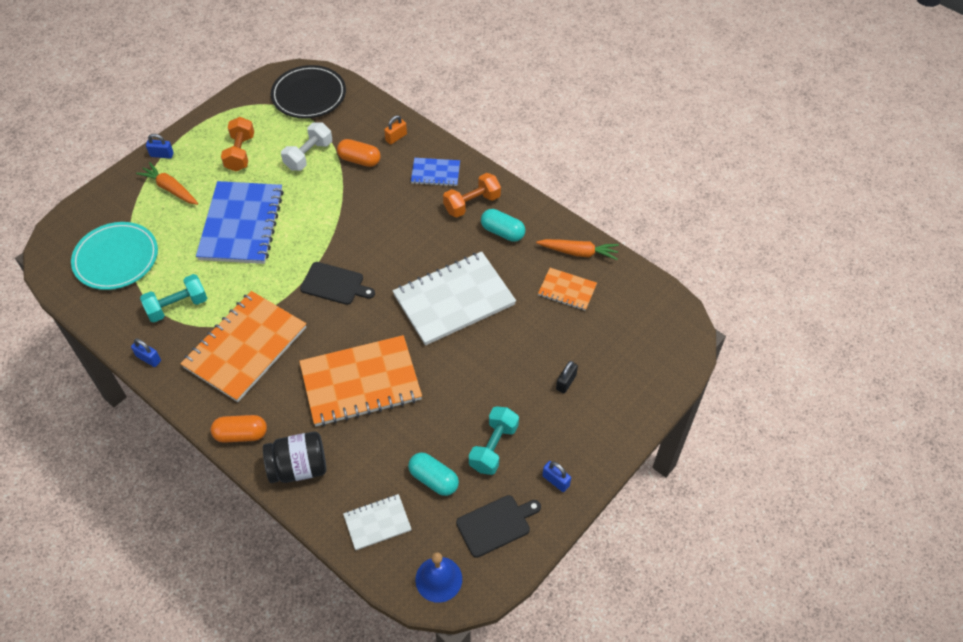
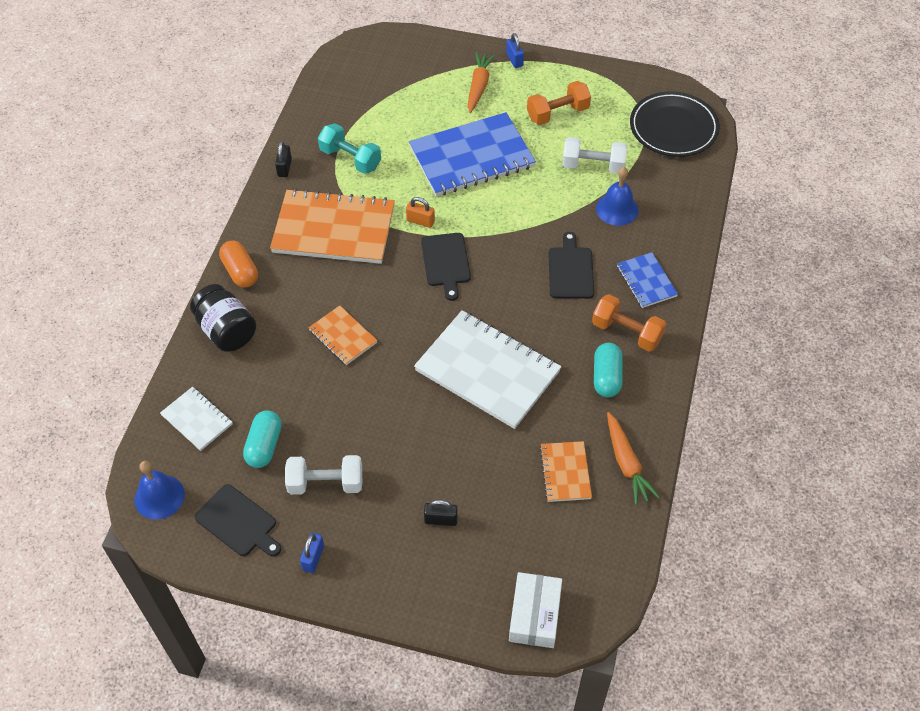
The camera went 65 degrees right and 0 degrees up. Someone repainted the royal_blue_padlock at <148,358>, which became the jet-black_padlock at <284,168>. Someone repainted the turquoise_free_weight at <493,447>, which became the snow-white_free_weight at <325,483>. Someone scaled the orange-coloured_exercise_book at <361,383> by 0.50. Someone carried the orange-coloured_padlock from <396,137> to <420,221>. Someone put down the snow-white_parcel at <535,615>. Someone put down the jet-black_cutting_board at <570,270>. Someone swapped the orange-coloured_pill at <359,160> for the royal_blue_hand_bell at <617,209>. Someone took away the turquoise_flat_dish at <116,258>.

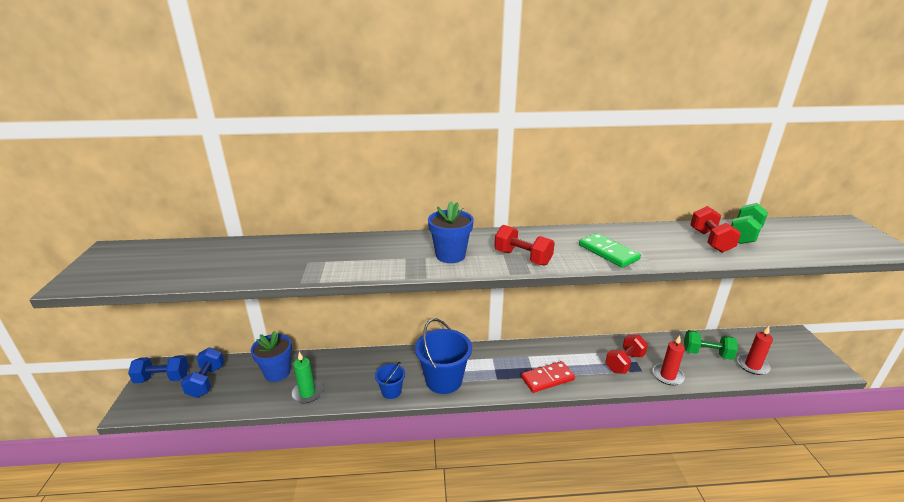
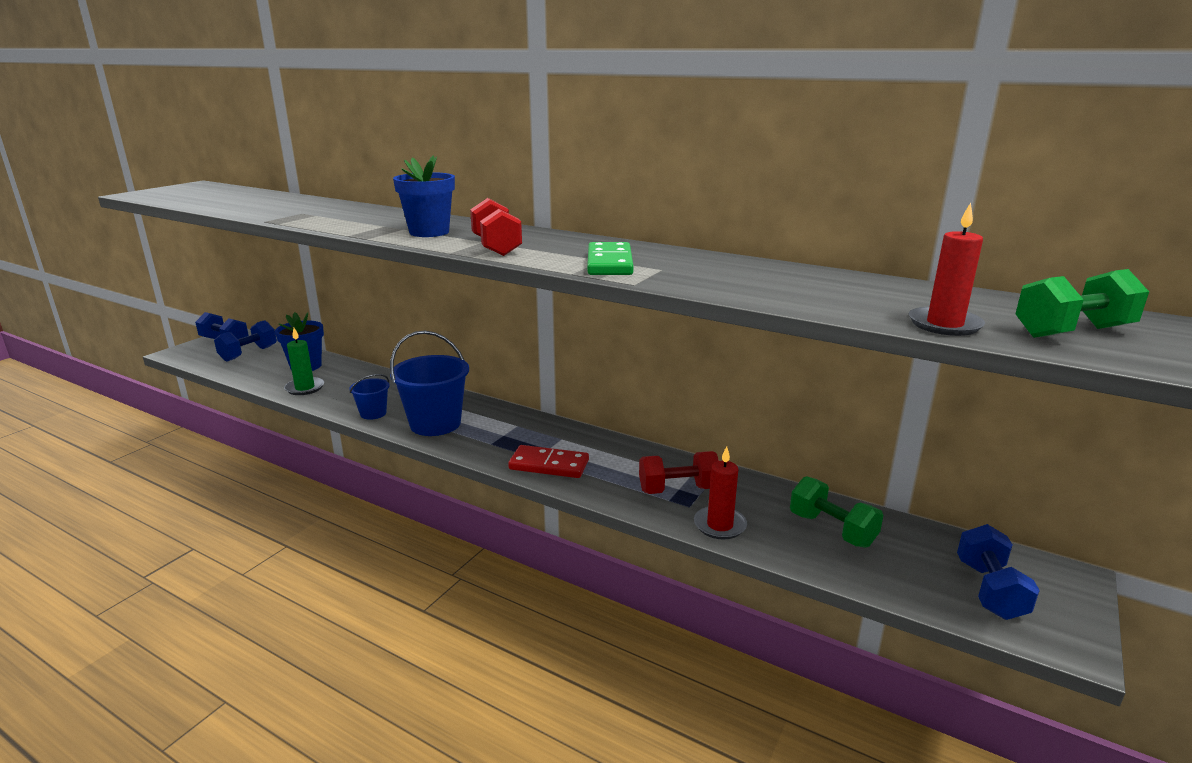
The camera went 35 degrees right and 5 degrees down. Someone carried the crimson_pillar_candle from <752,366> to <944,324>. Someone put down the royal_blue_free_weight at <989,590>. Someone carried the green_free_weight from <744,235> to <1072,332>. Someone took away the crimson_free_weight at <710,241>.

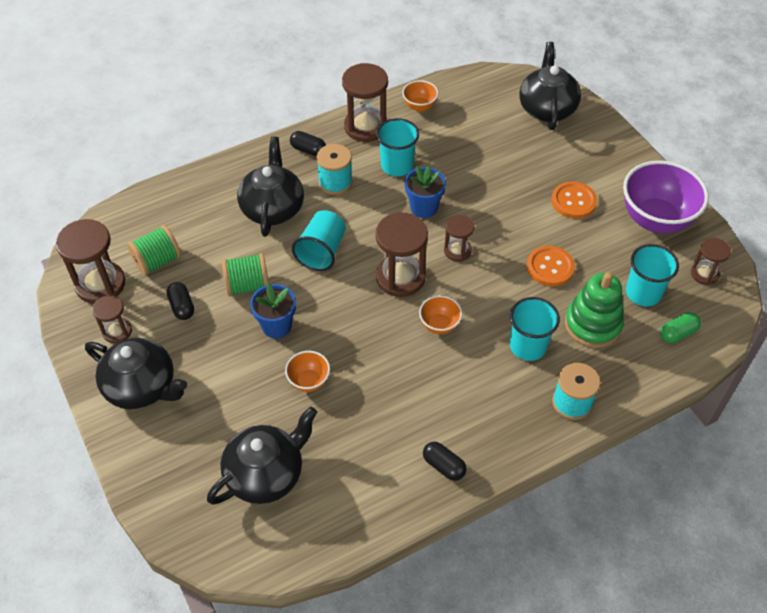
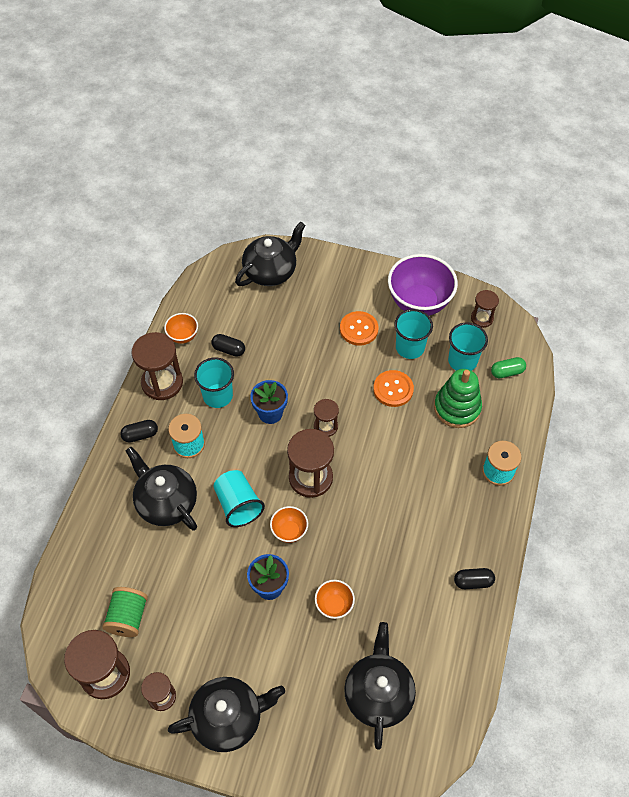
The camera went 45 degrees left and 5 degrees up. Someone carried the jet-black_pill from <182,307> to <229,349>. Someone rotated the jet-black_china_teapot at <547,108> by 90 degrees clockwise. Someone carried the orange-coloured_deep_dish from <439,325> to <289,531>. Someone carried the turquoise_cup from <528,346> to <410,347>. Someone rotated the green_pill at <677,333> by 60 degrees clockwise. Someone took away the green_spool at <247,285>.

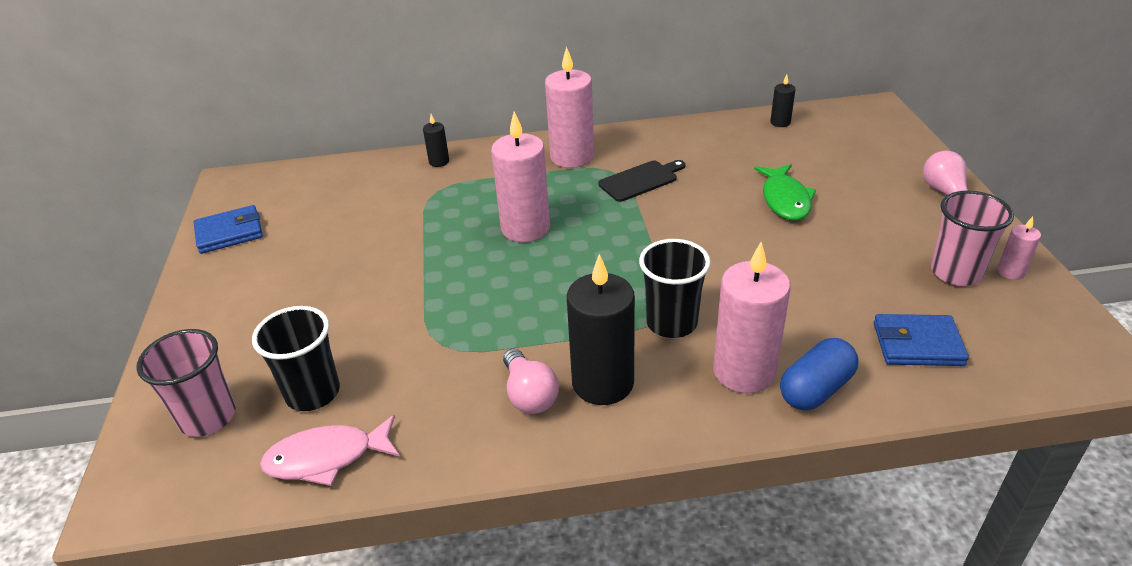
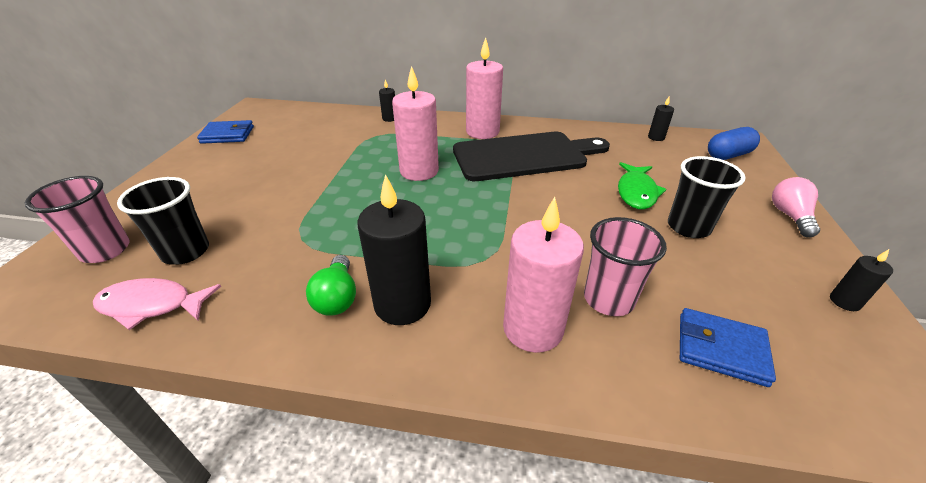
The camera went 15 degrees right and 0 degrees up. Someone repainted the pink_bulb at <529,395>, which became the green_bulb at <337,297>. Someone scaled the jet-black_cutting_board at <641,180> by 2.13. Someone carried the pink_cup from <956,272> to <608,299>. Someone carried the jet-black_cup from <671,323> to <688,227>. Someone carried the royal_blue_pill from <815,389> to <728,155>. Someone repainted the pink_pillar_candle at <1011,272>, which became the jet-black_pillar_candle at <844,301>.

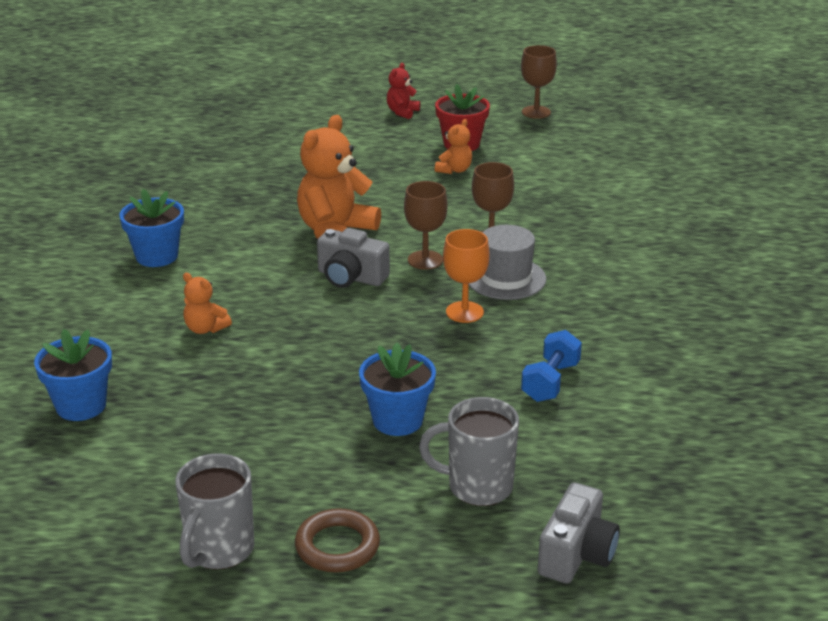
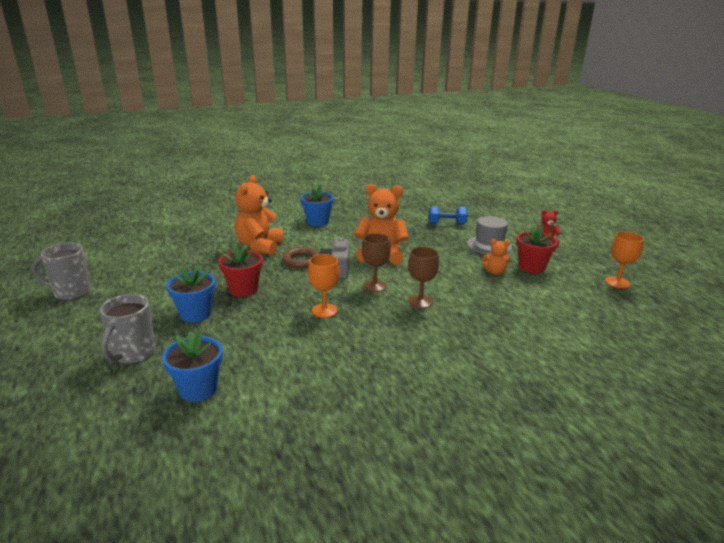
The camera went 65 degrees right and 5 degrees down. Someone rotated the gray_tea_mug at <477,487> by 150 degrees counterclockwise. Someone carried the royal_blue_plant_pot from <81,406> to <198,389>. Someone put down the crimson_plant_pot at <243,289>. Someone scaled the orange-coloured_teddy_bear at <205,328> by 2.03. Someone carried the dark_brown_ring from <337,546> to <301,260>. Someone carried the royal_blue_free_weight from <550,382> to <447,224>. Someone carried the gray_tall_hat from <505,278> to <489,245>. Someone repainted the dark_brown_wine_glass at <536,112>, which became the orange-coloured_wine_glass at <617,282>. Someone took away the gray_camera at <577,554>.

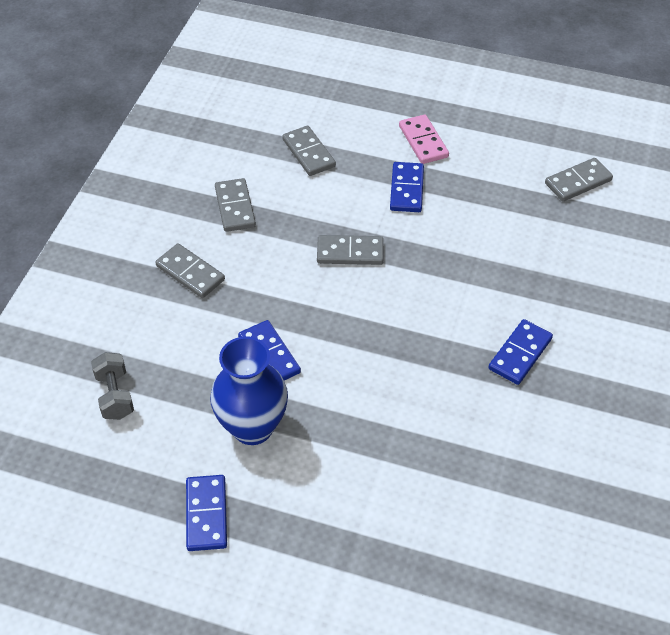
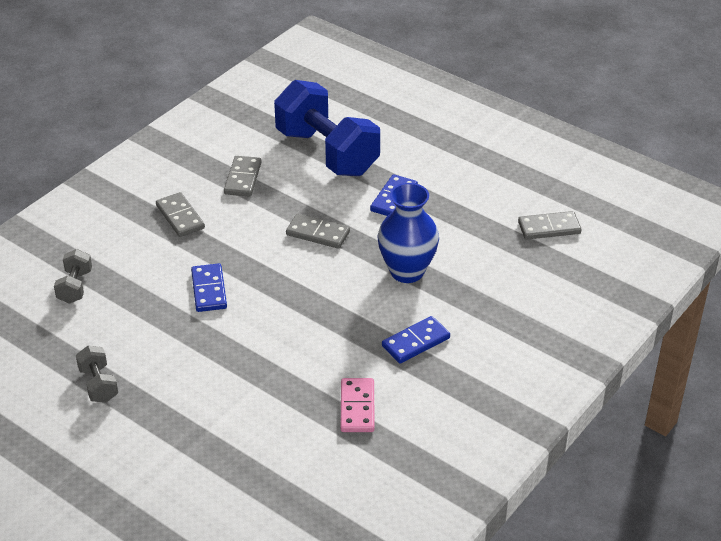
The camera went 20 degrees right and 10 degrees down. Someone swapped the royal_blue_domino_tile at <206,514> for the gray_free_weight at <98,384>. Someone swapped the gray_domino_tile at <309,153> for the royal_blue_free_weight at <327,152>. Someone carried the pink_domino_tile from <423,141> to <357,407>. Someone carried the royal_blue_tall_vase from <252,427> to <407,271>.

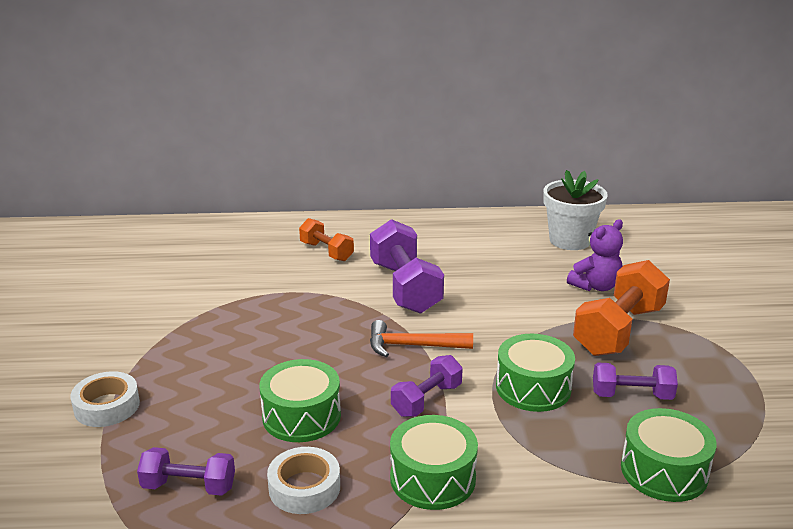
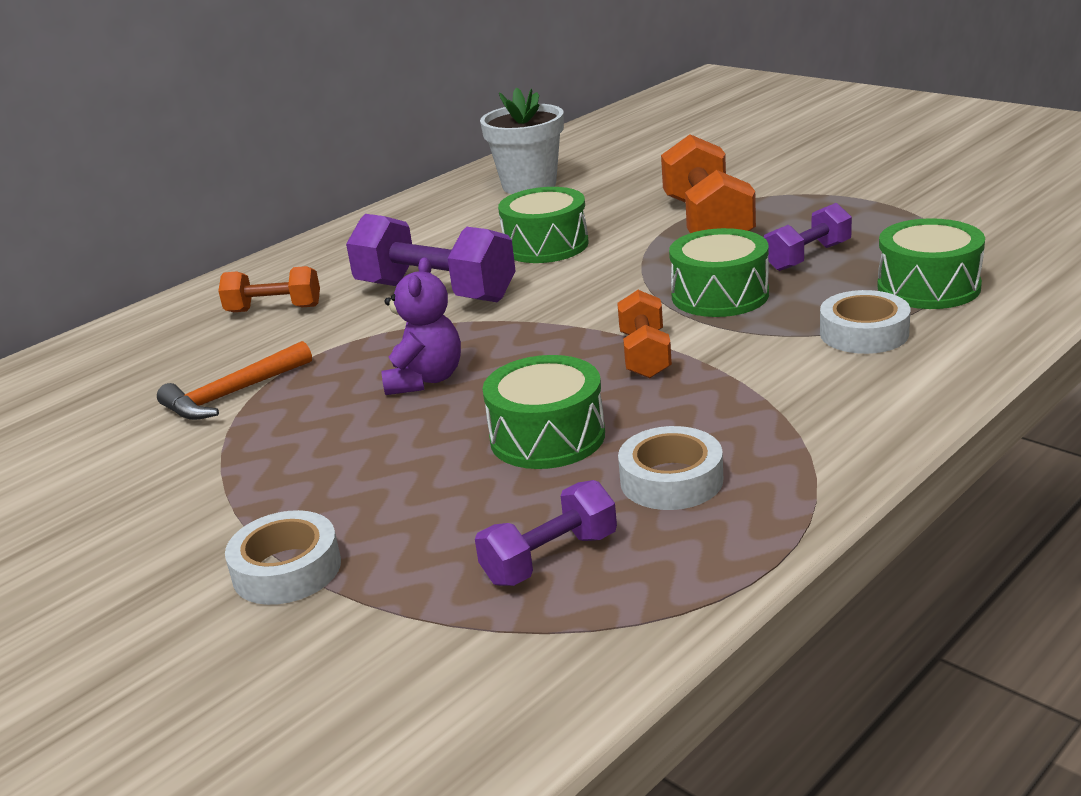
The camera went 40 degrees left and 0 degrees up. Someone carried the orange-coloured_hammer from <413,346> to <233,394>. Someone carried the purple_teddy_bear from <595,286> to <425,380>. Someone carried the green_snare_drum from <432,478> to <546,245>. Someone repainted the purple_free_weight at <426,400>, which became the orange-coloured_free_weight at <645,355>. Someone put down the snow-white_sticky_tape at <864,333>.

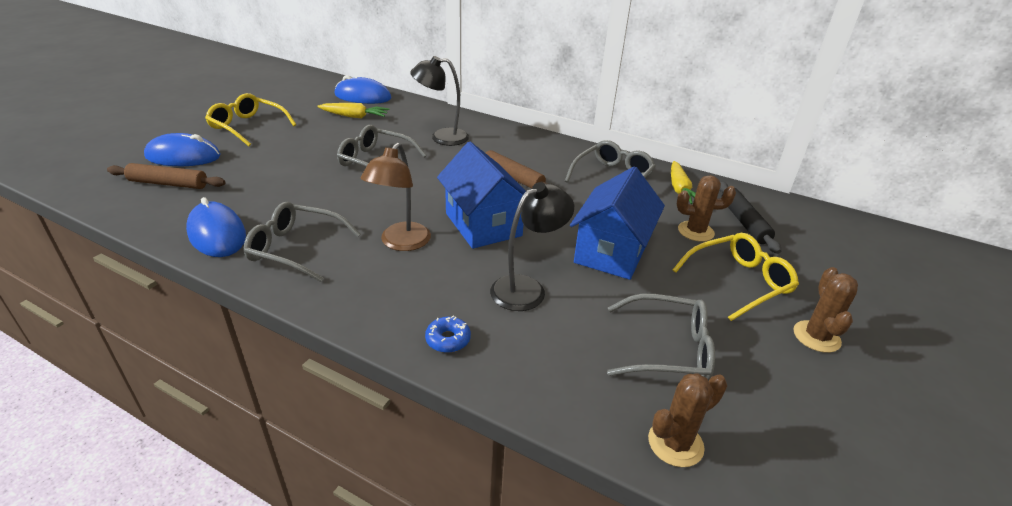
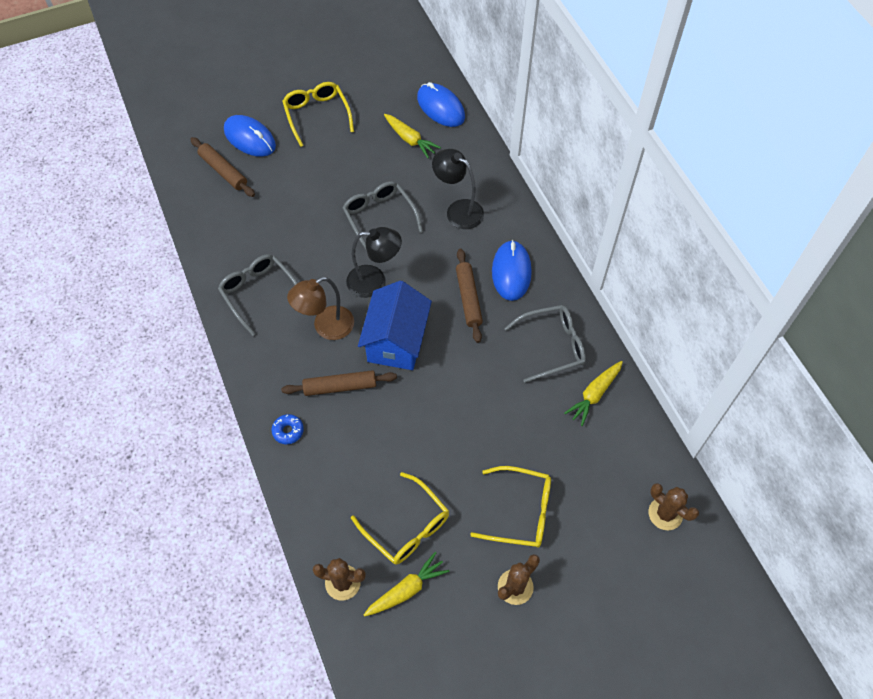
The camera went 40 degrees right and 25 degrees up. Someone put down the dark_brown_rolling_pin at <340,387>. Someone carried the jet-black_lamp from <527,288> to <374,281>. Someone repainted the gray_spectacles at <667,349>, which became the golden_spectacles at <406,526>. Someone put down the golden_carrot at <406,589>. Someone carried the royal_blue_PC_mouse from <217,234> to <511,272>. Someone carried the dark_brown_prickly_plant from <695,231> to <665,514>. Someone took away the royal_blue_house at <611,252>. Someone took away the jet-black_rolling_pin at <744,222>.

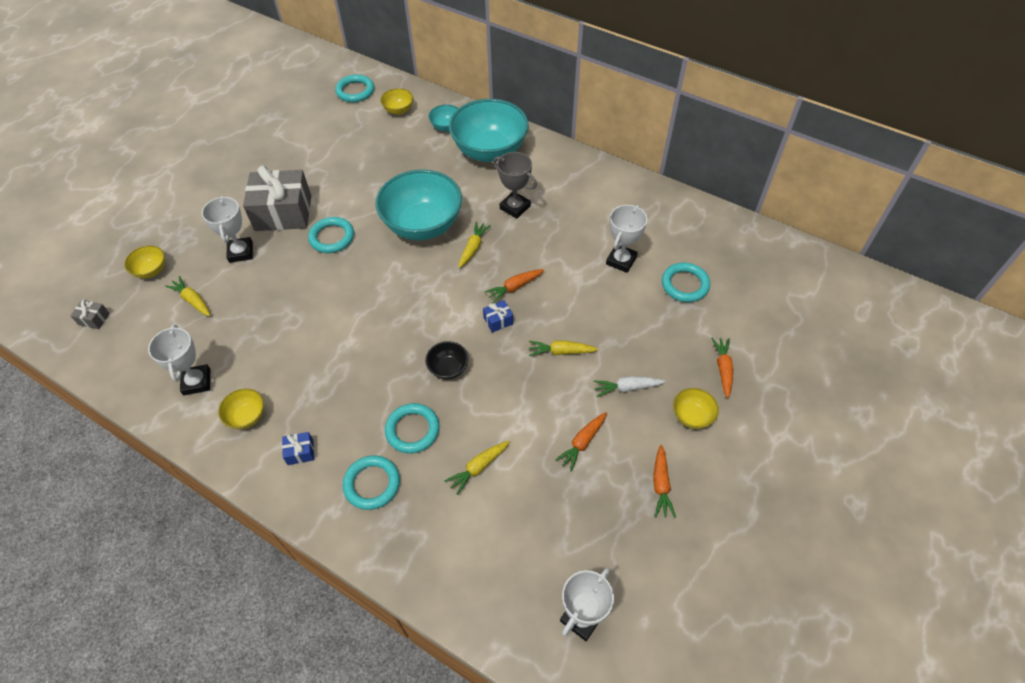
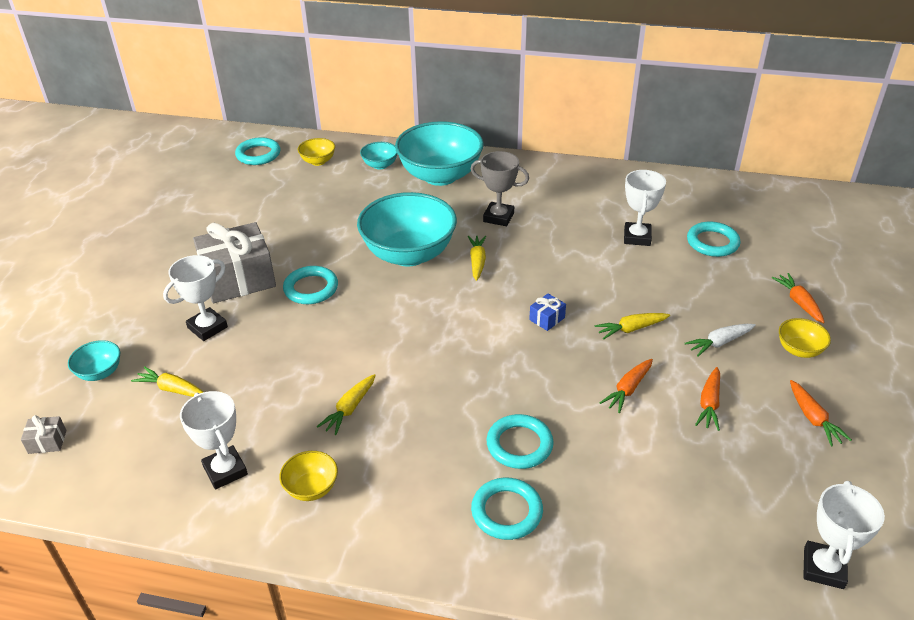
The camera went 20 degrees left and 15 degrees down. Someone repainted the golden_deep_dish at <151,270>, which became the turquoise_deep_dish at <100,373>. Someone rotated the snow-white_prize_cup at <241,252> by 75 degrees clockwise. Someone carried the golden_carrot from <478,467> to <349,409>. Someone carried the orange-coloured_carrot from <514,287> to <628,389>. Someone took away the royal_blue_gift at <300,452>. Someone took away the jet-black_deep_dish at <448,368>.

